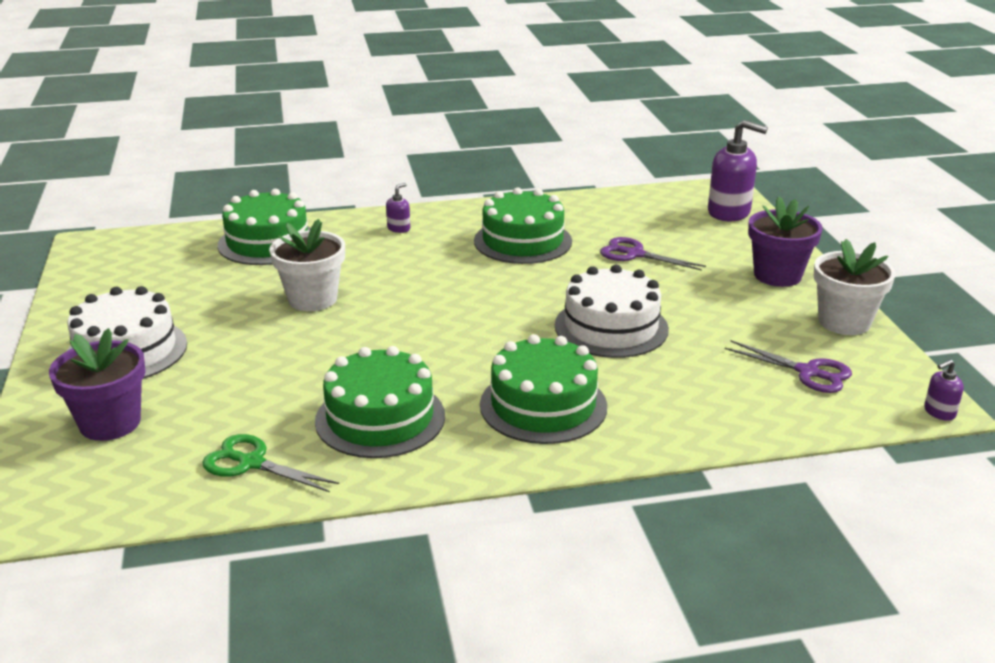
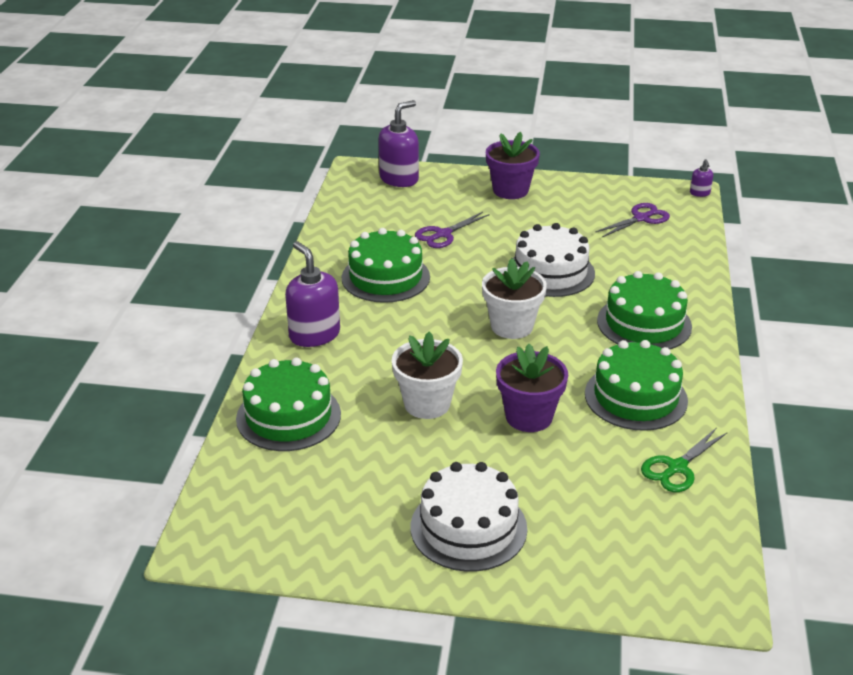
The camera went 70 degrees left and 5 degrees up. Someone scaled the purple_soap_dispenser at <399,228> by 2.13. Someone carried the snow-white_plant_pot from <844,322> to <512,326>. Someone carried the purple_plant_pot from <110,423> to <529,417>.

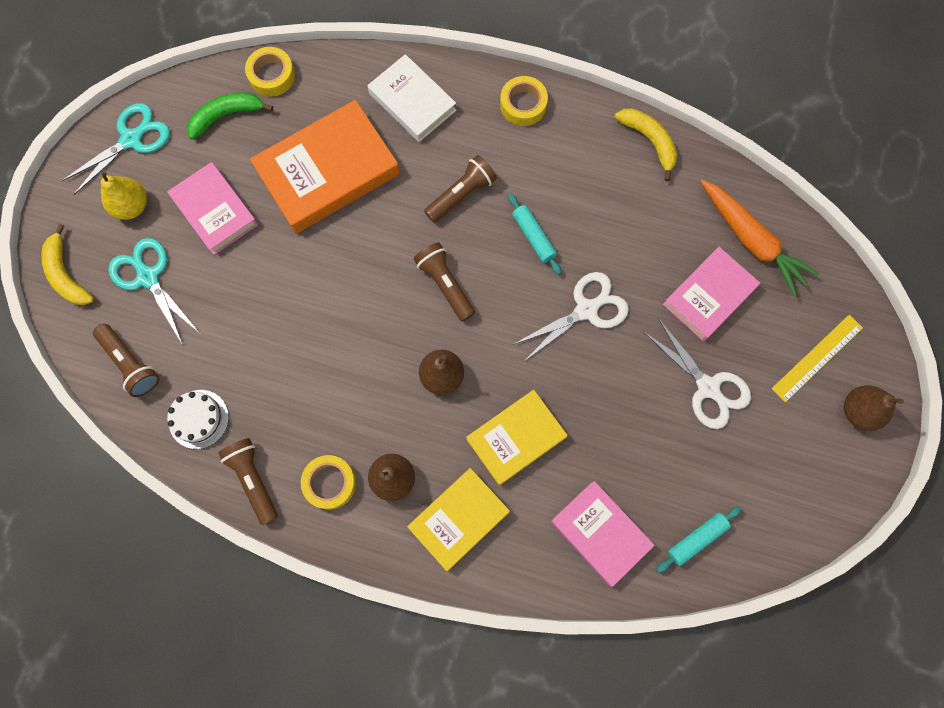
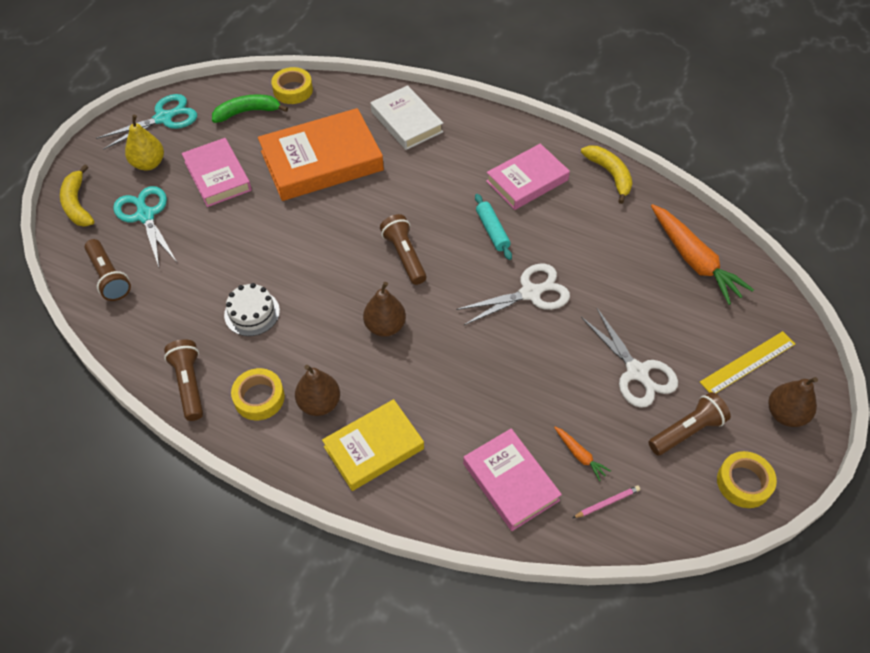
The camera went 10 degrees right and 20 degrees down. Someone carried the snow-white_cake from <198,419> to <252,313>. Someone carried the pink_book from <708,296> to <527,180>. Someone put down the orange-coloured_carrot at <580,455>. Someone swapped the turquoise_rolling_pin at <696,539> for the pink_pencil at <607,502>. Someone carried the dark_brown_torch from <461,194> to <687,431>. Someone carried the golden_sticky_tape from <523,105> to <743,483>. Someone took away the golden_book at <516,438>.

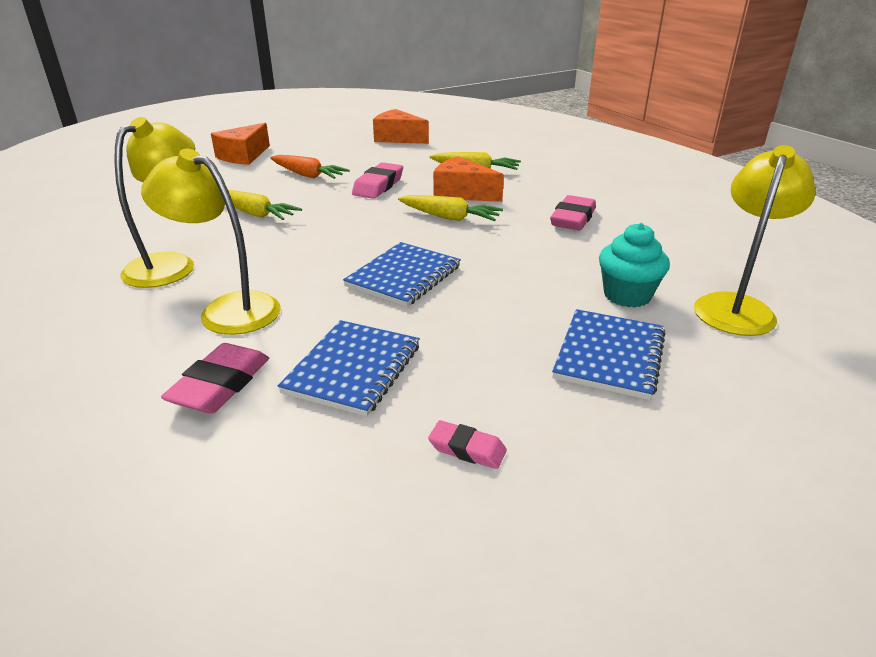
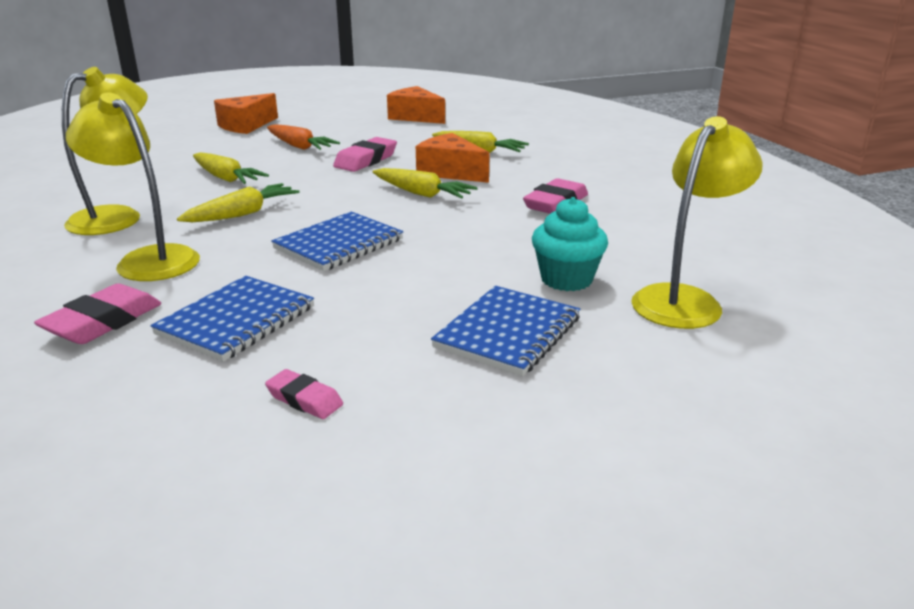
The camera went 10 degrees right and 5 degrees down. Someone put down the golden_carrot at <242,214>.

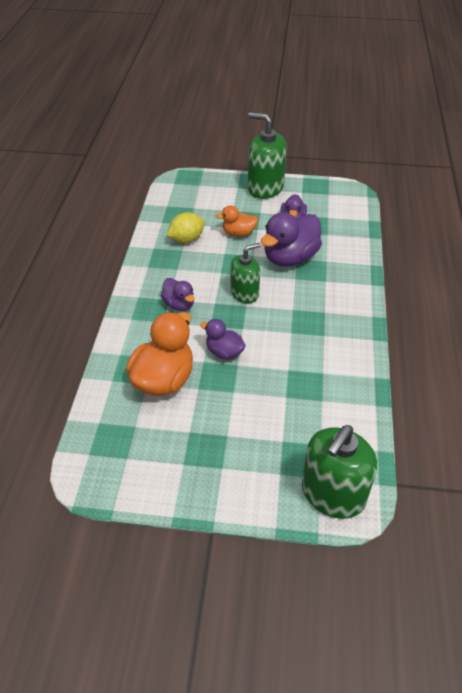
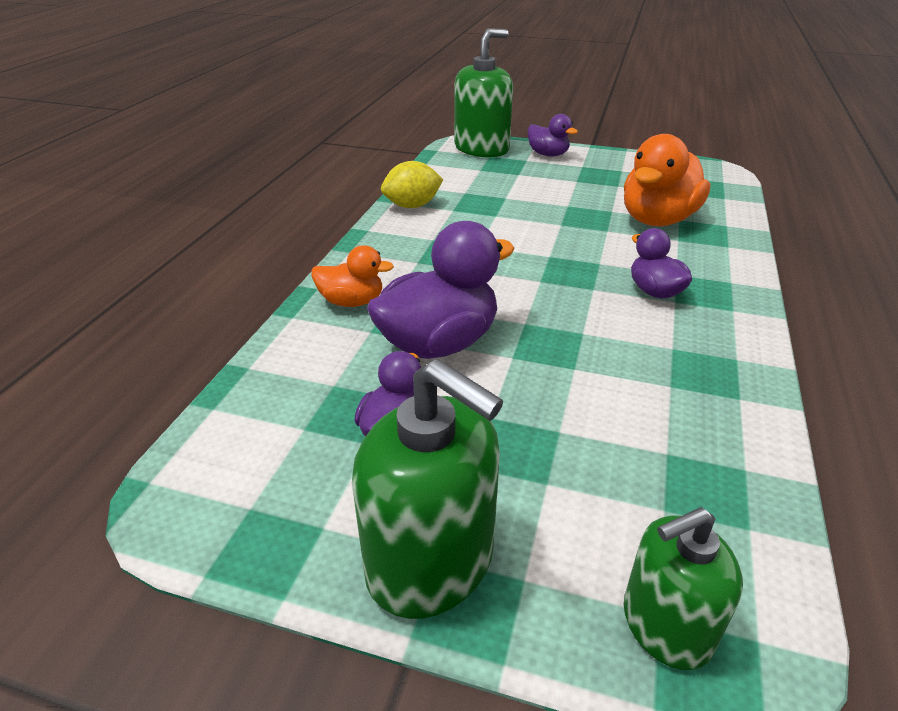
The camera went 170 degrees left and 10 degrees down. Someone carried the orange-coloured_rubber_duck from <238,233> to <352,302>. Someone carried the golden_citrus_fruit from <186,239> to <412,206>. Someone carried the purple_rubber_duck from <224,352> to <548,154>. Someone carried the green_soap_dispenser from <244,293> to <666,625>.

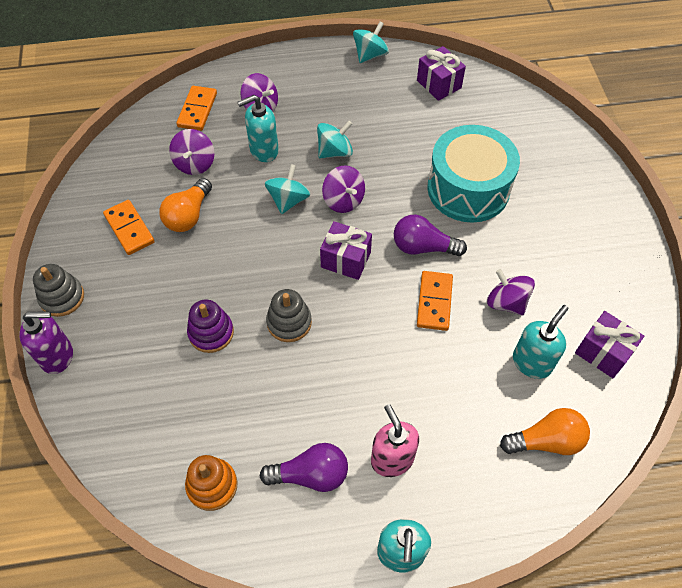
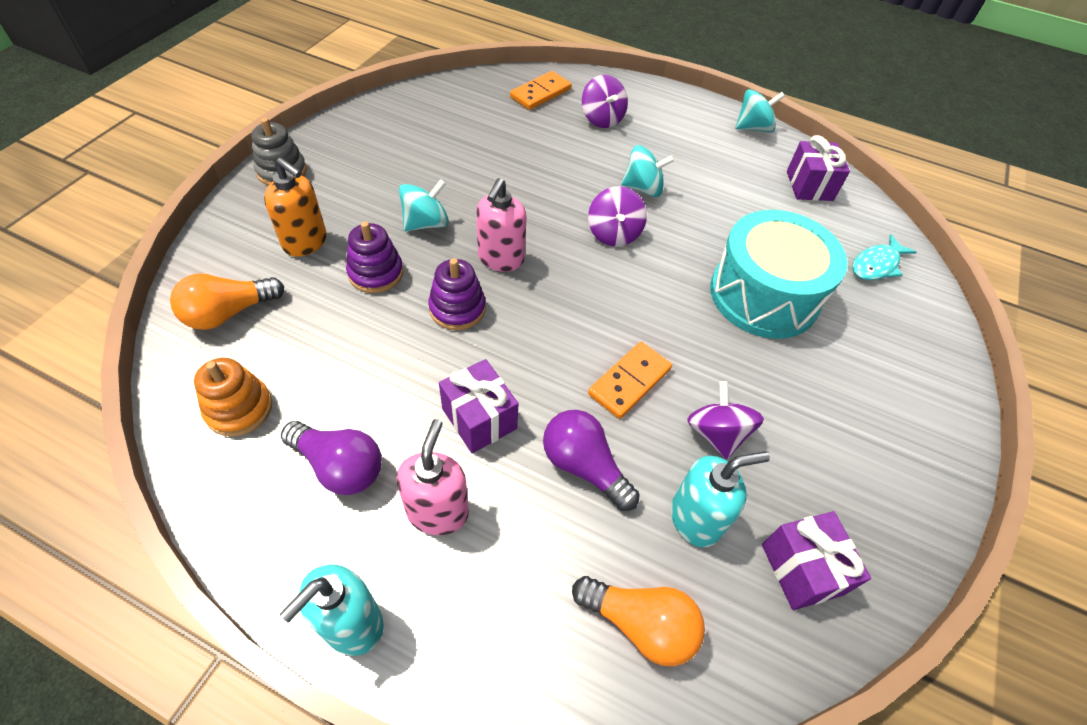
The camera went 30 degrees right and 5 degrees down. Someone carried the orange-coloured_bulb from <188,215> to <228,313>. Someone put down the orange-coloured_soap_dispenser at <305,242>. Someone carried the turquoise_whirligig from <288,200> to <426,223>. Someone repainted the gray_stacking_toy at <289,322>, which became the purple_stacking_toy at <457,308>. Someone carried the purple_gift from <346,260> to <479,419>. Someone put down the pink_soap_dispenser at <500,259>. Someone carried the purple_bulb from <423,247> to <584,466>. Someone put down the turquoise_fish at <876,265>. Someone took away the purple_soap_dispenser at <57,356>. Someone took away the orange-coloured_domino_tile at <129,229>. Someone took away the purple_whirligig at <195,163>. Someone took away the turquoise_soap_dispenser at <263,150>.

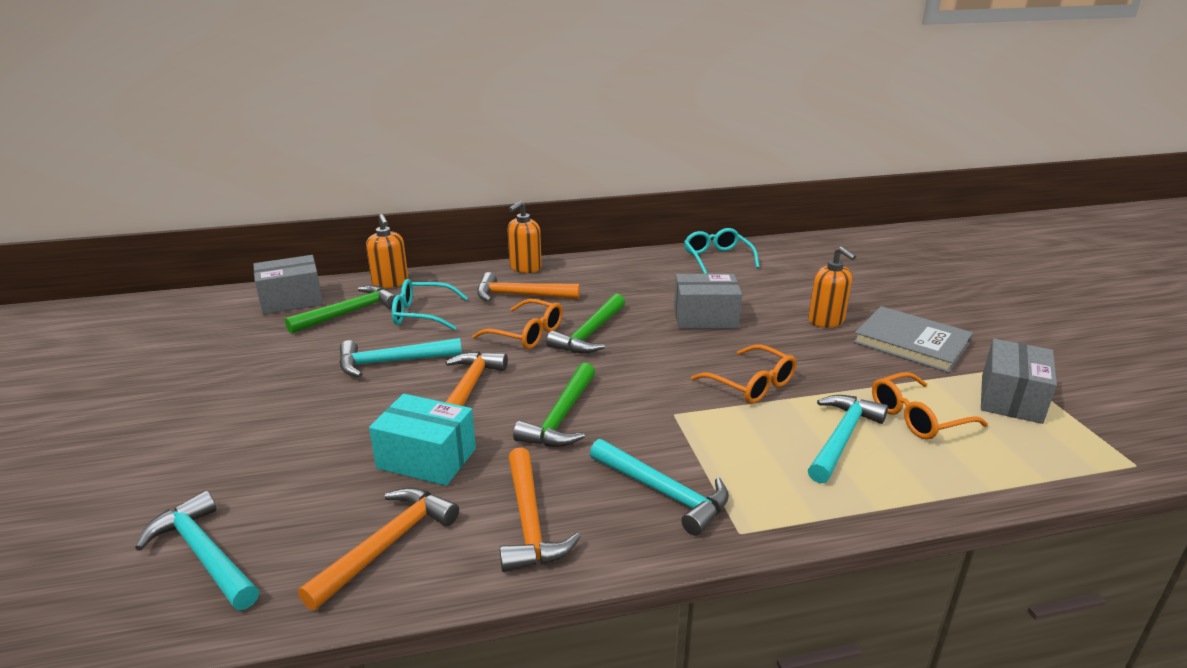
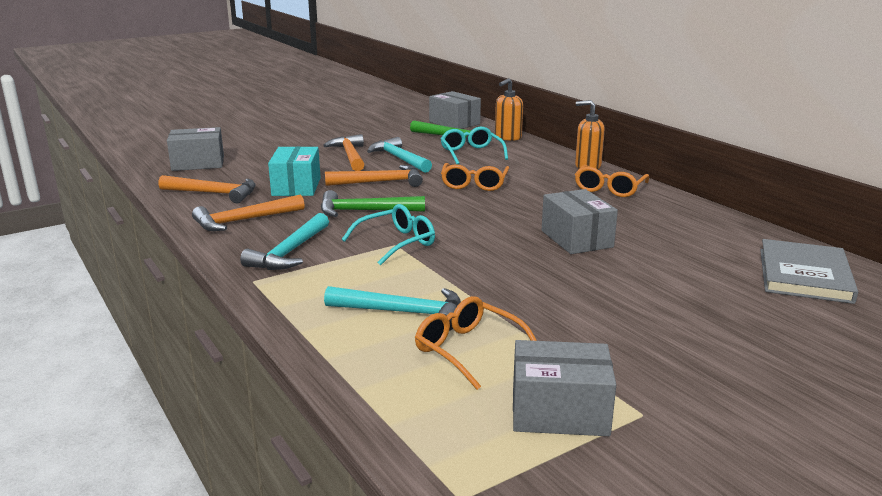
The camera went 70 degrees right and 5 degrees down. Someone swapped the turquoise_hammer at <204,554> for the gray_parcel at <198,163>. Someone carried the orange-coloured_hammer from <520,295> to <350,156>. Someone carried the turquoise_spectacles from <717,258> to <396,243>. Someone carried the orange-coloured_spectacles from <751,384> to <609,189>. Someone carried the gray_book from <911,342> to <804,275>. Someone took away the green_hammer at <590,334>. Someone took away the orange-coloured_soap_dispenser at <826,321>.

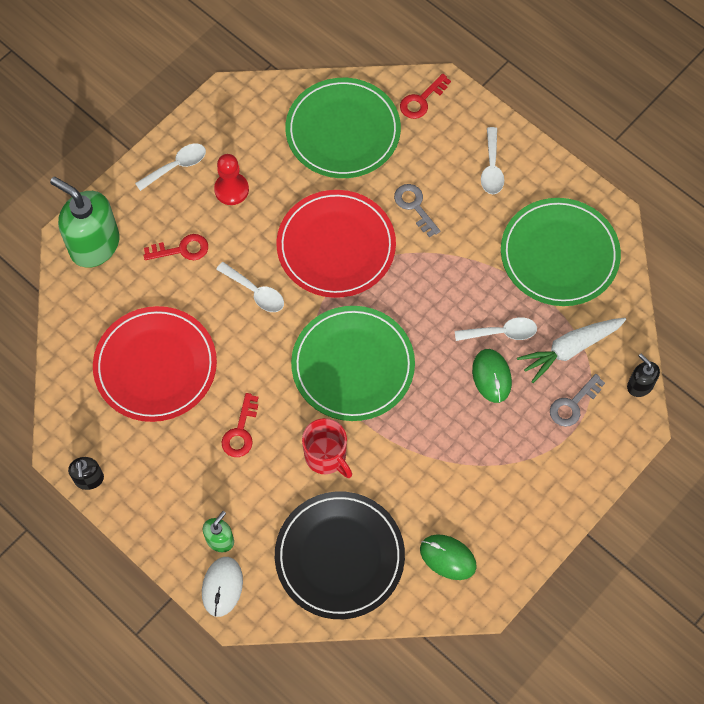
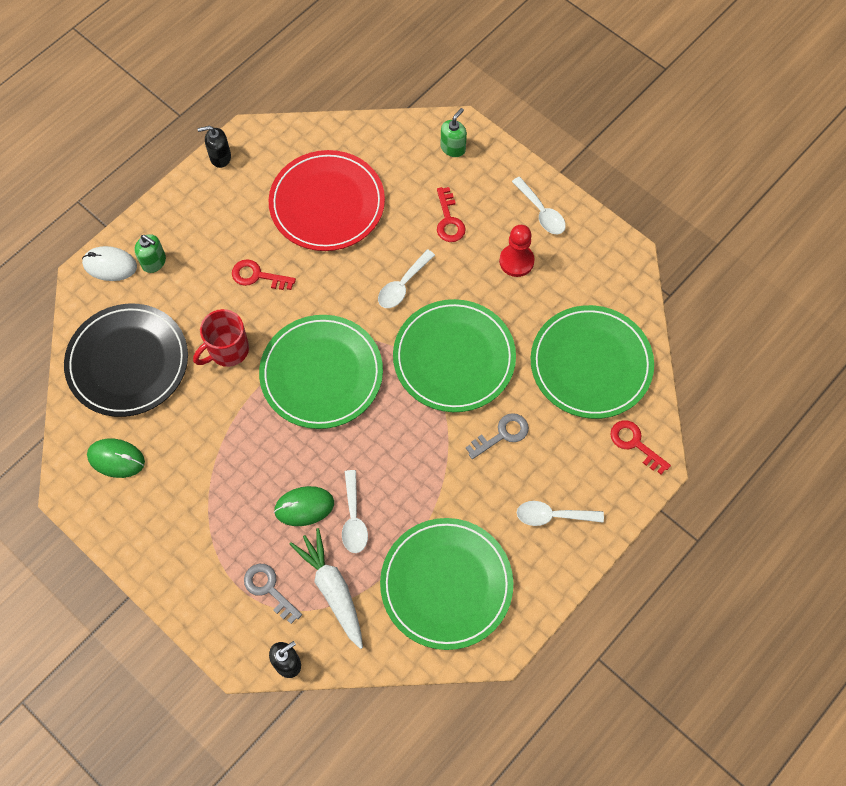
The camera went 90 degrees right and 0 degrees up. Someone rotated the green_PC_mouse at <447,557> by 75 degrees clockwise. Someone repainted the crimson_flat_dish at <336,246>, which became the green_flat_dish at <454,358>. Someone scaled the green_soap_dispenser at <94,245> by 0.50.

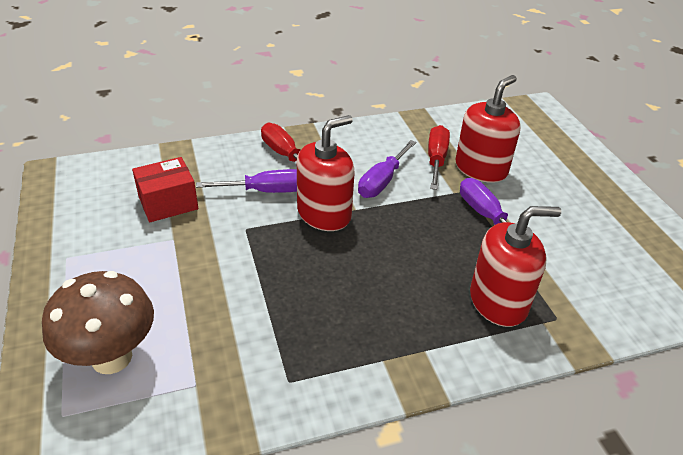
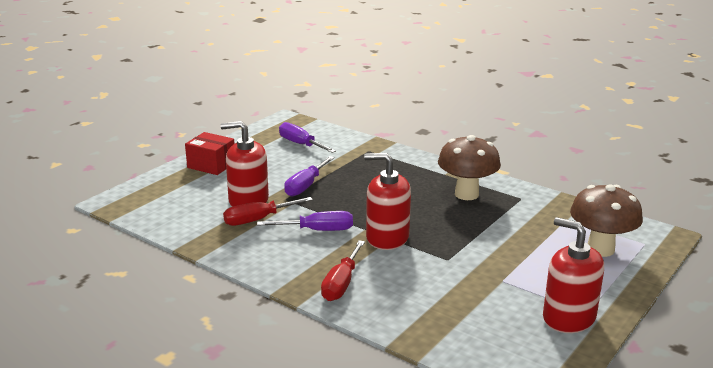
The camera went 125 degrees left and 15 degrees down. Someone carried the crimson_parcel from <168,203> to <211,165>. Someone carried the purple_hand_screwdriver from <266,191> to <300,144>. Someone put down the dark_brown_fungus at <466,194>. Someone carried the crimson_soap_dispenser from <498,301> to <568,318>.

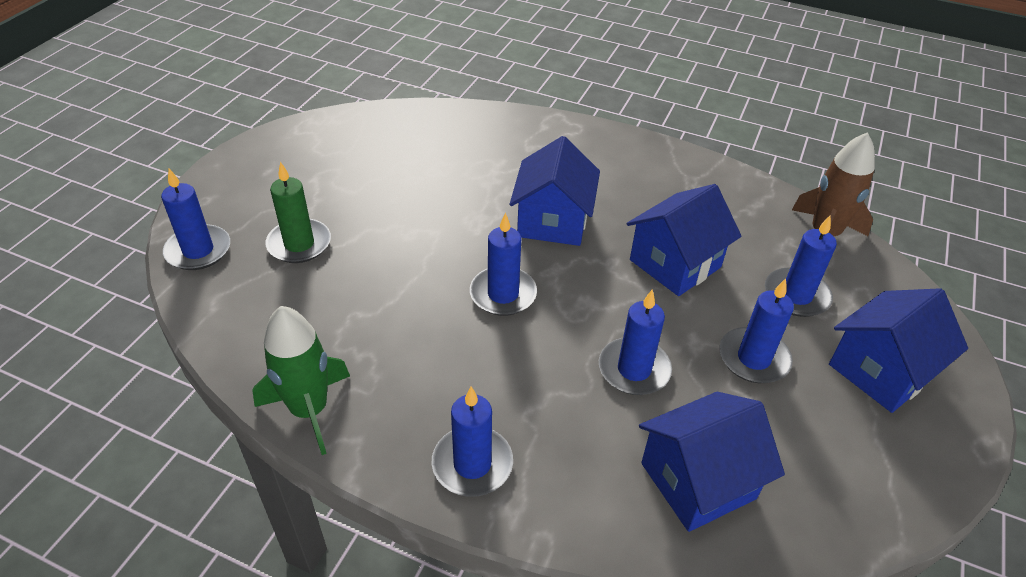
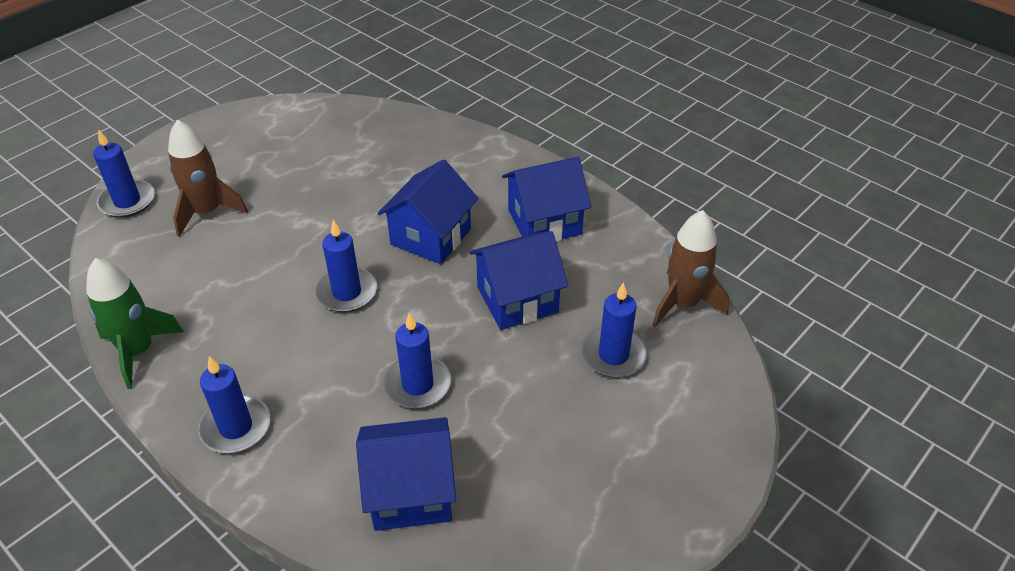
The camera went 20 degrees right and 0 degrees up. Someone swapped the green_pillar_candle at <299,244> for the dark_brown_toy_rocket at <207,212>. Someone carried the royal_blue_house from <880,371> to <544,222>. Someone took away the royal_blue_pillar_candle at <753,358>.

